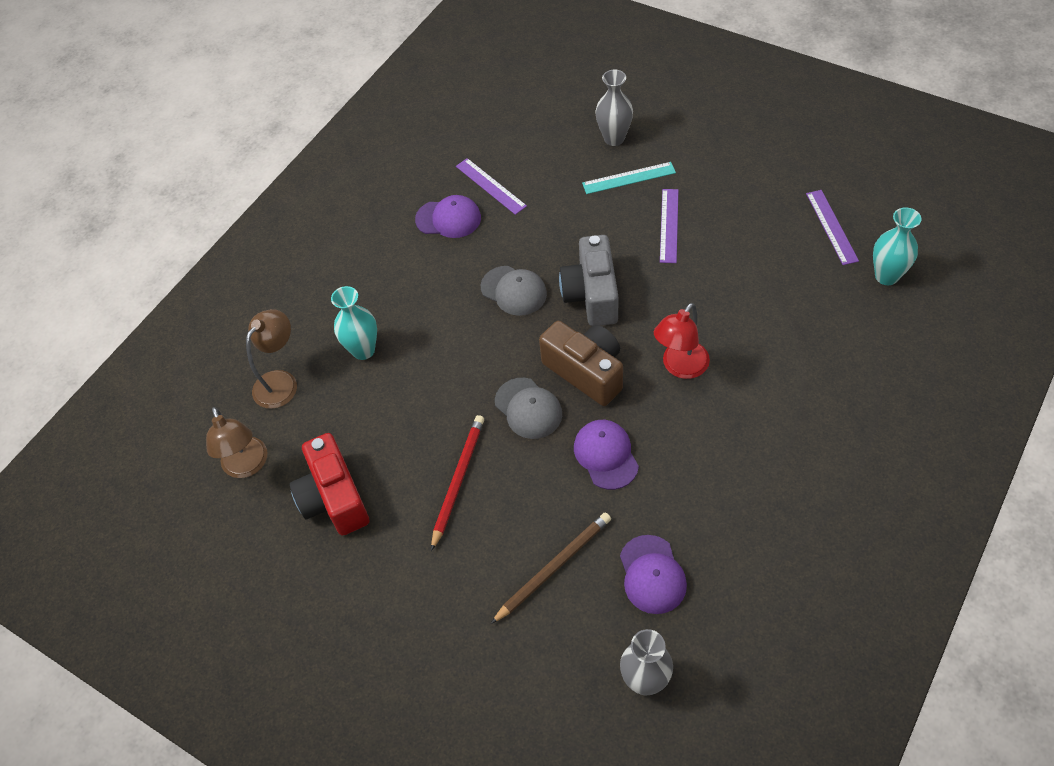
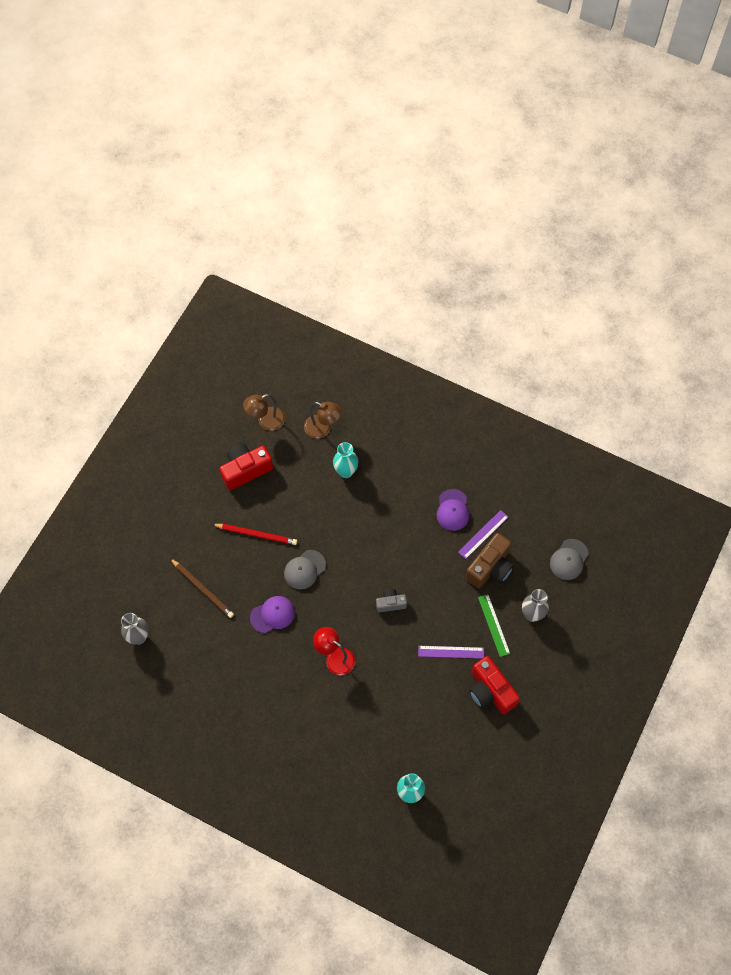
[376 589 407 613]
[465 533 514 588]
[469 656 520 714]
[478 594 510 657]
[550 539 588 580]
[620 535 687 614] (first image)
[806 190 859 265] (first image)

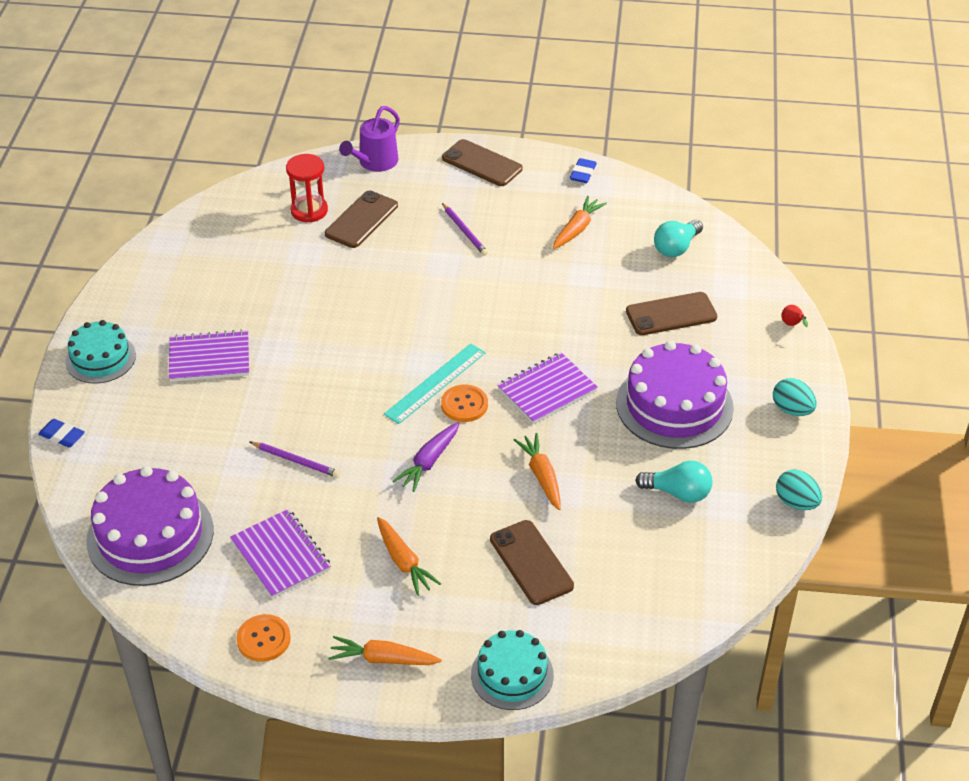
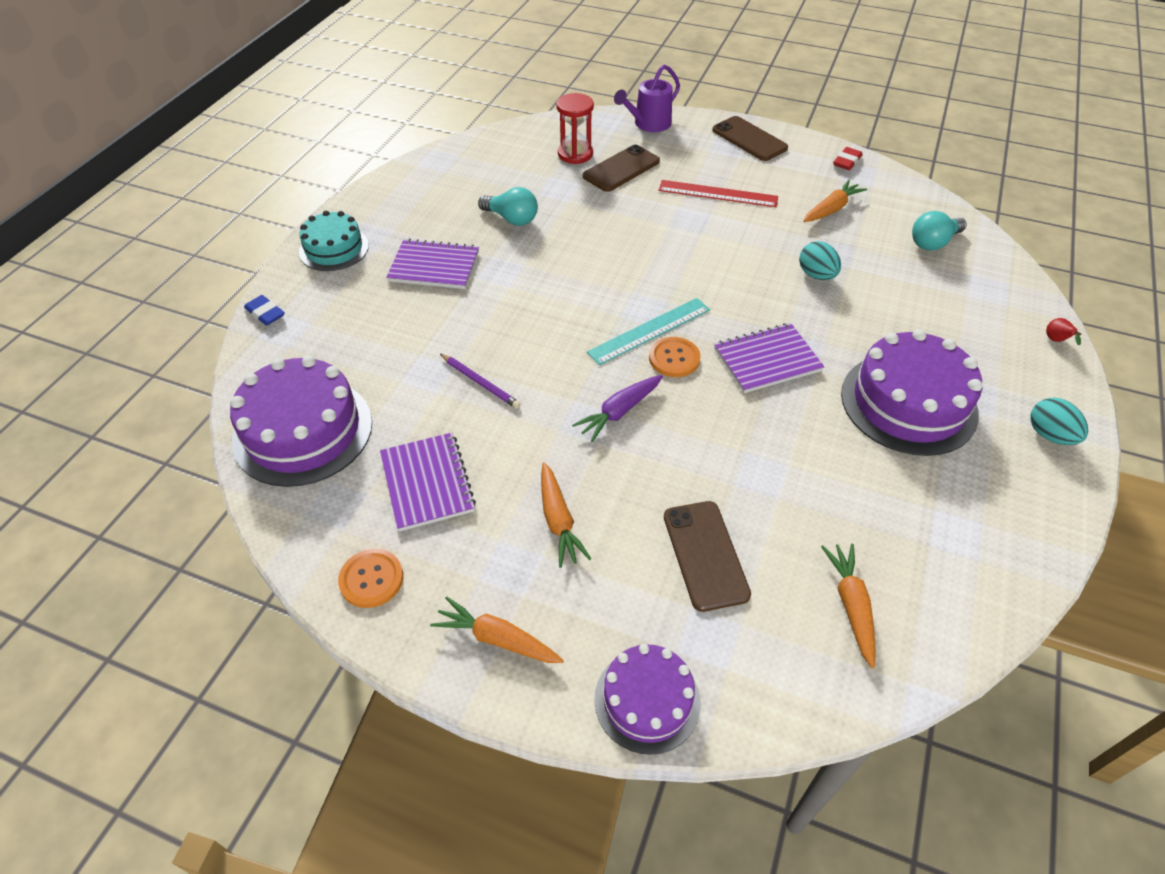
[478 187 538 226]
[594 644 701 755]
[658 180 778 207]
[799 241 841 280]
[821 544 876 668]
[833 147 862 170]
[626 292 717 335] (first image)

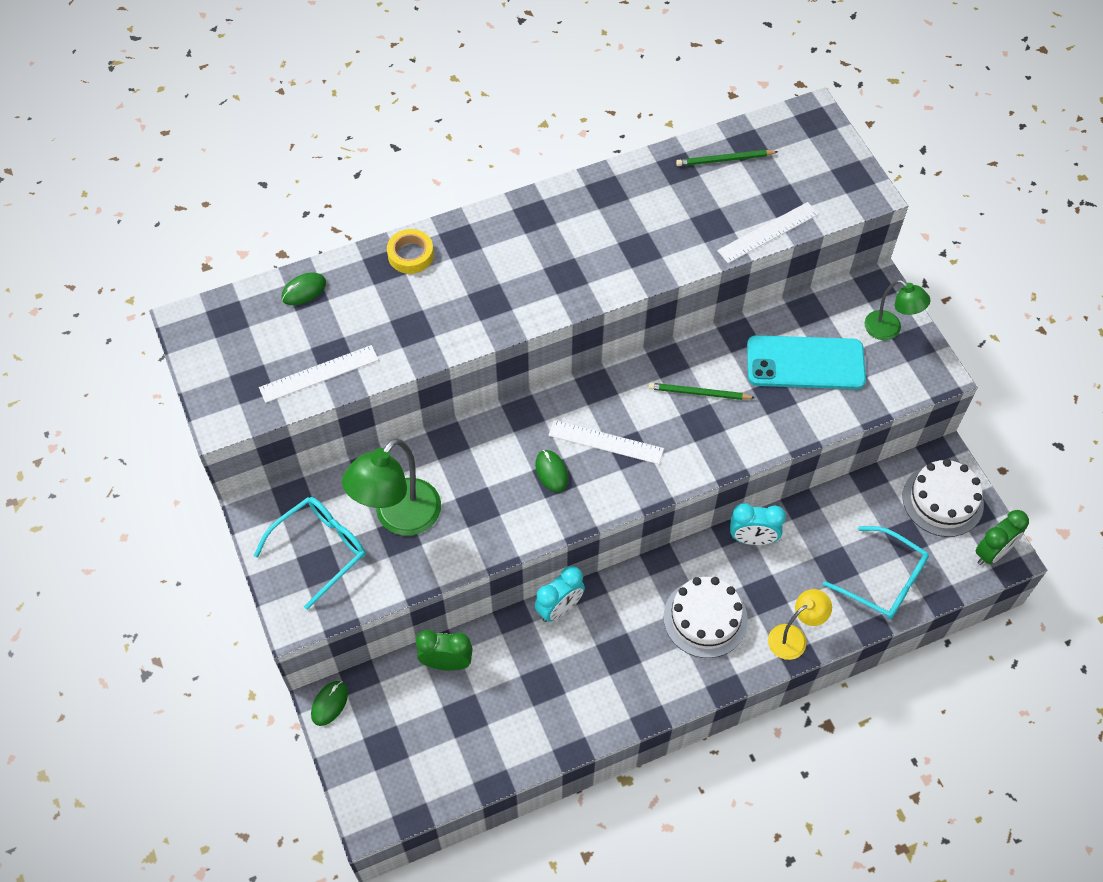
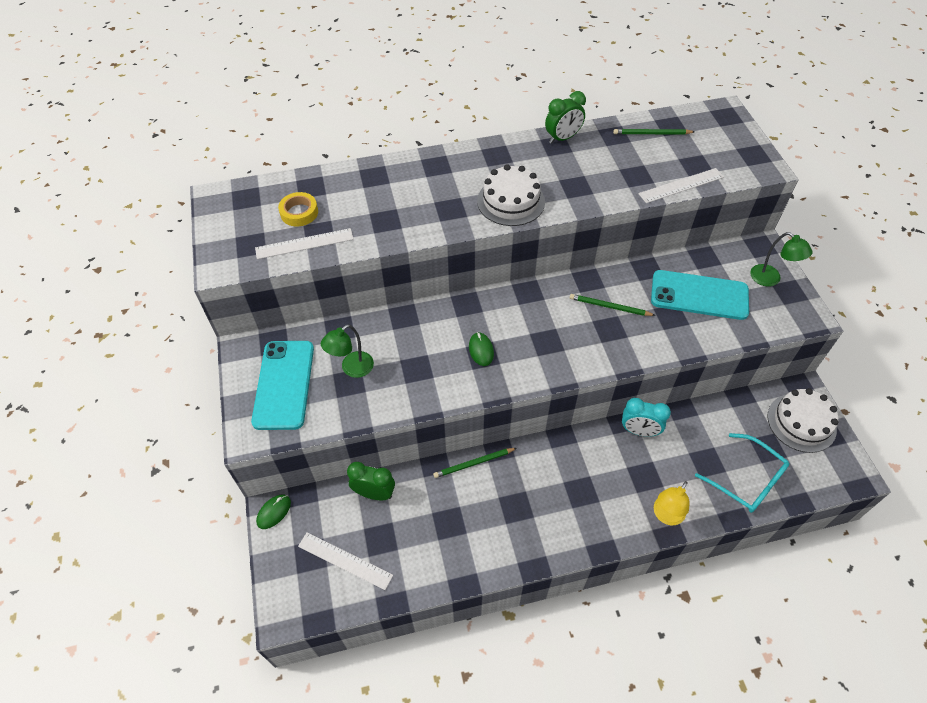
[251 341 314 430]
[278 192 318 227]
[298 532 393 590]
[321 324 374 378]
[433 448 517 478]
[477 164 545 226]
[545 91 586 144]
[654 481 689 525]
[281 272 326 305] (first image)

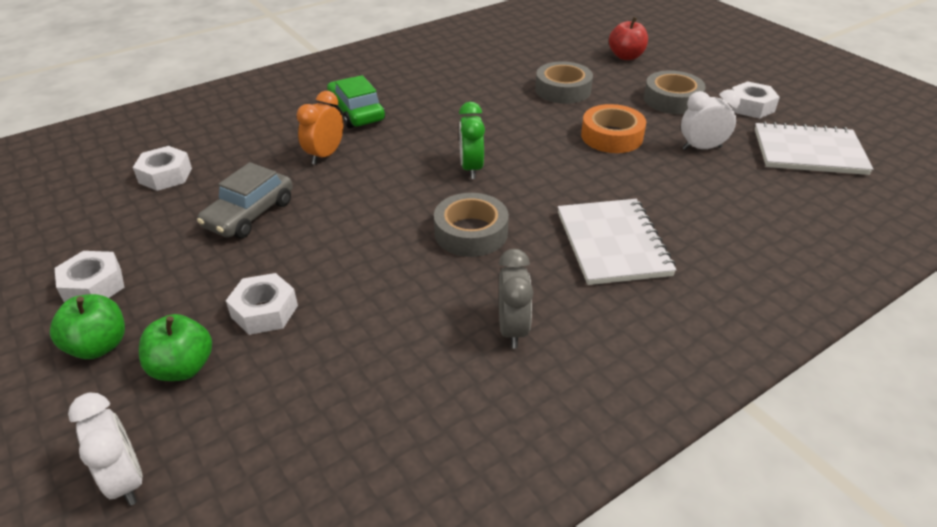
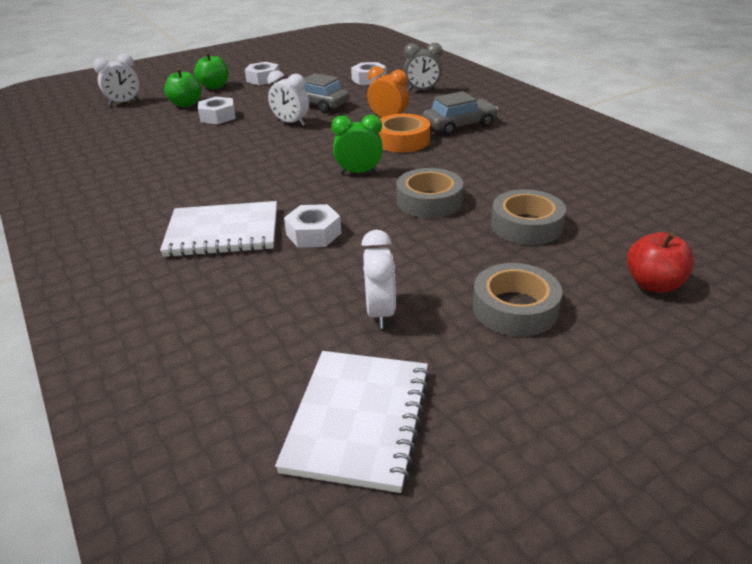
[267 70 309 126]
[284 204 341 248]
[379 114 430 152]
[396 168 463 218]
[404 43 443 91]
[423 91 498 135]

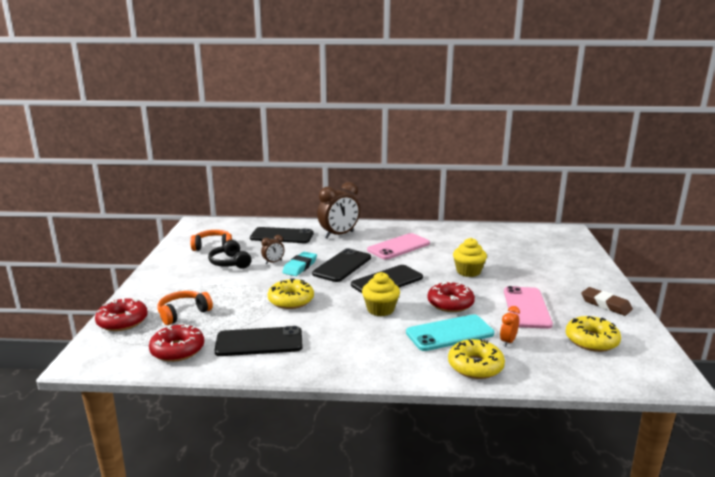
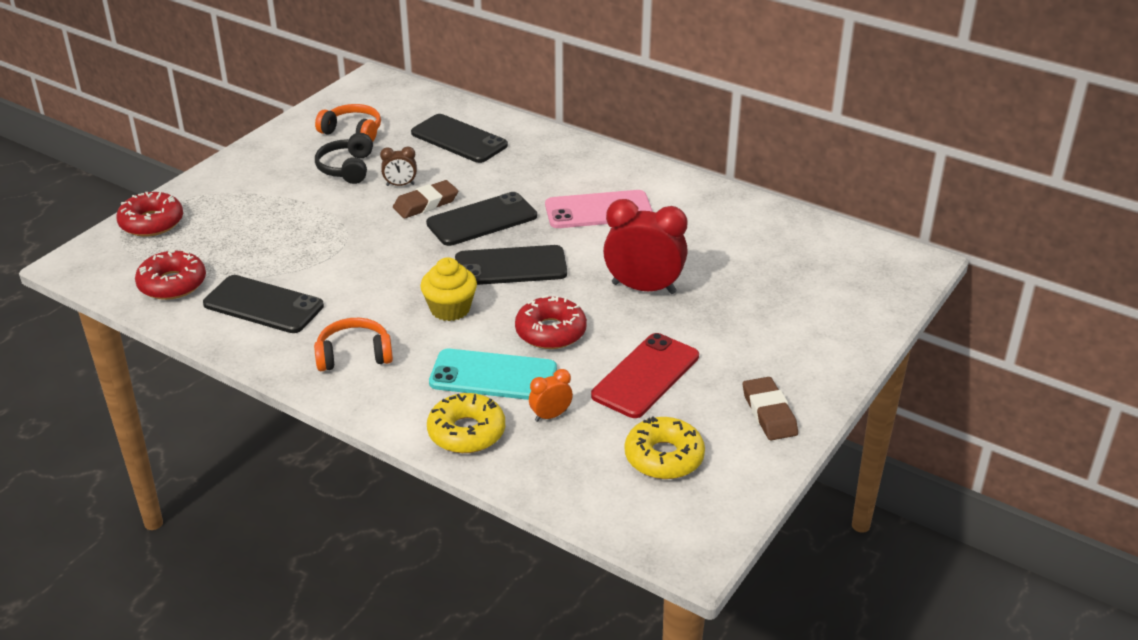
[314 318 393 371]
[393 180 458 218]
[591 333 699 418]
[603 199 688 294]
[268 278 314 309] (first image)
[317 182 360 238] (first image)

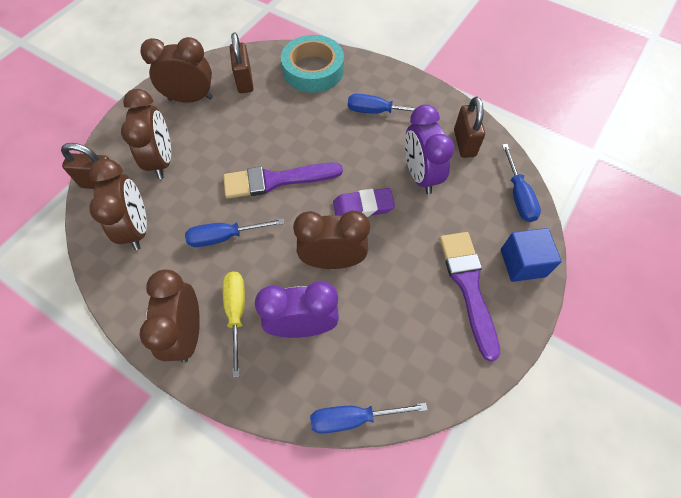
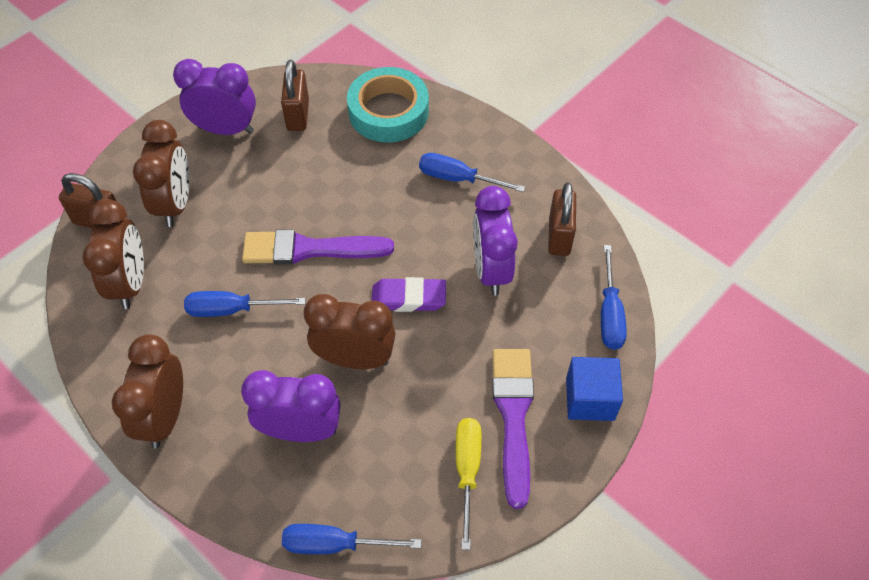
[173 59 256 135]
[456 418 482 550]

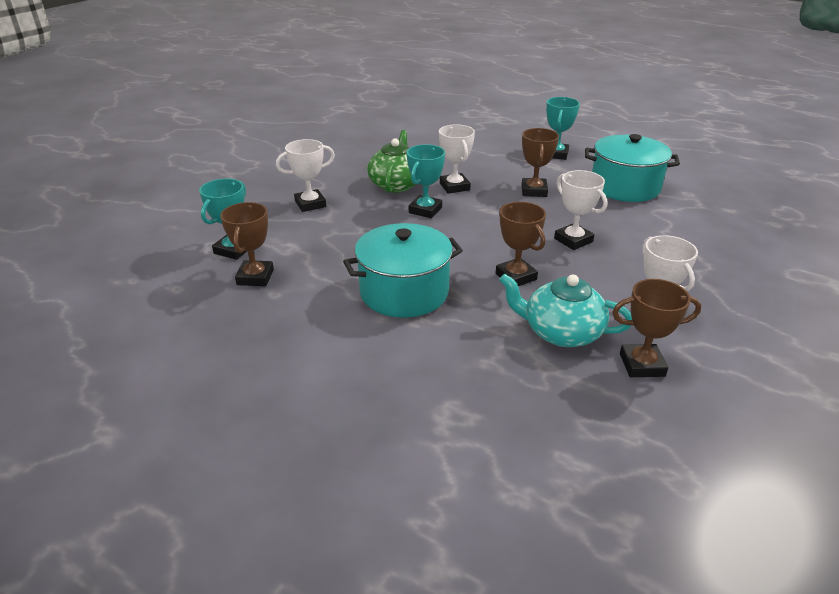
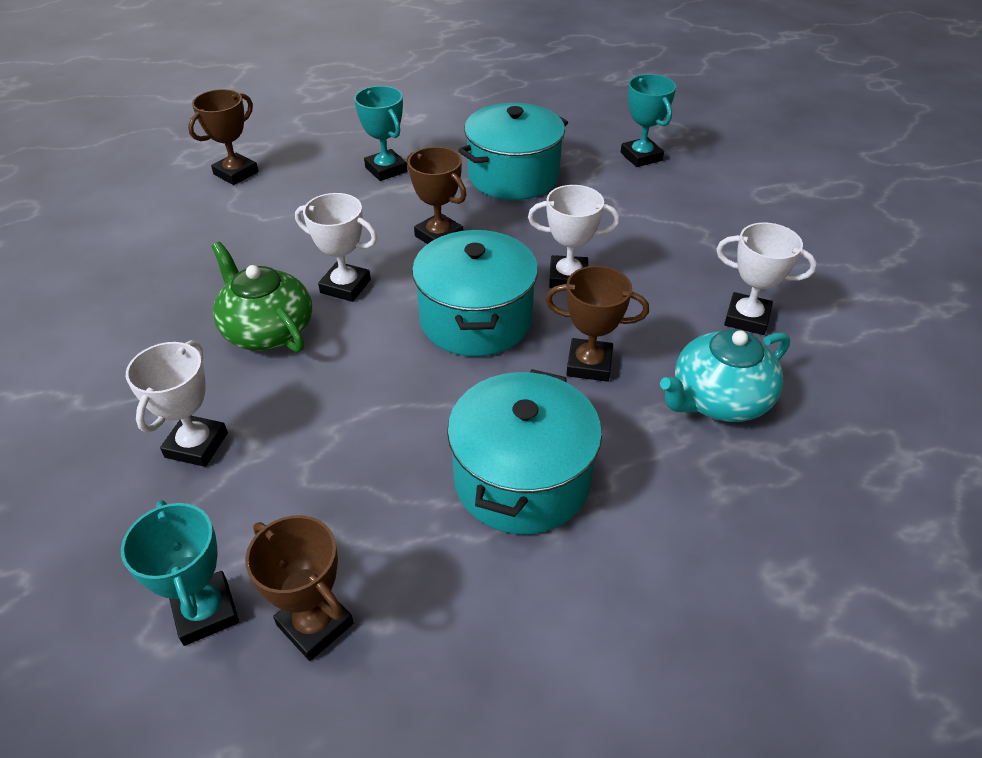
[188 89 259 185]
[412 230 538 357]
[621 74 676 167]

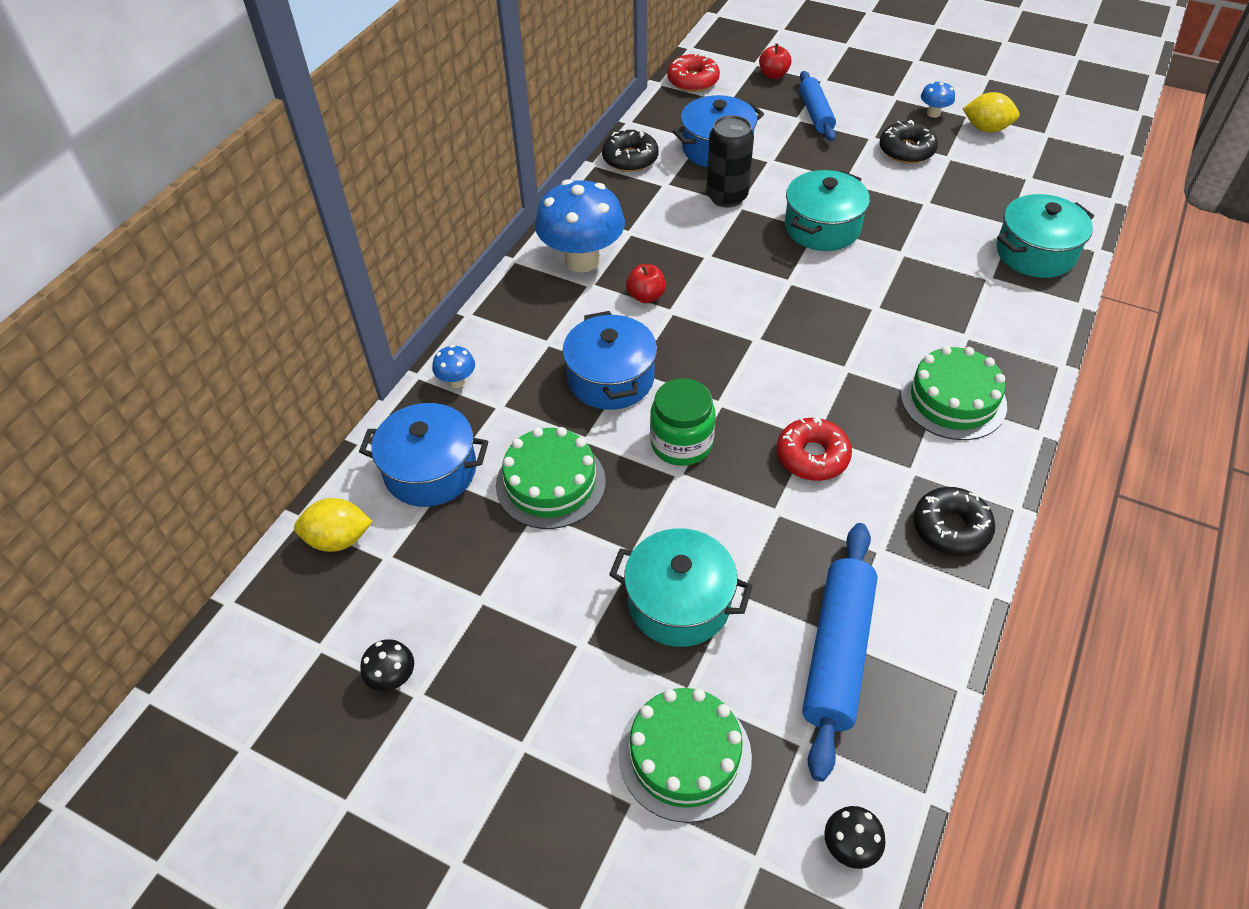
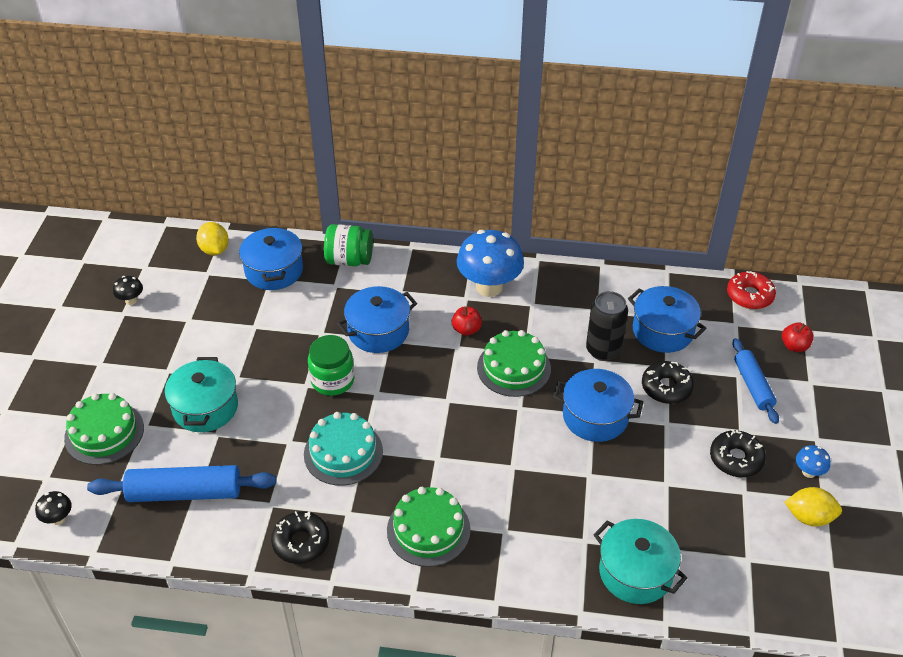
[304 412 383 486]
[324 224 373 266]
[477 330 551 397]
[553 369 644 442]
[642 361 694 404]
[732 338 779 424]
[785 487 842 526]

